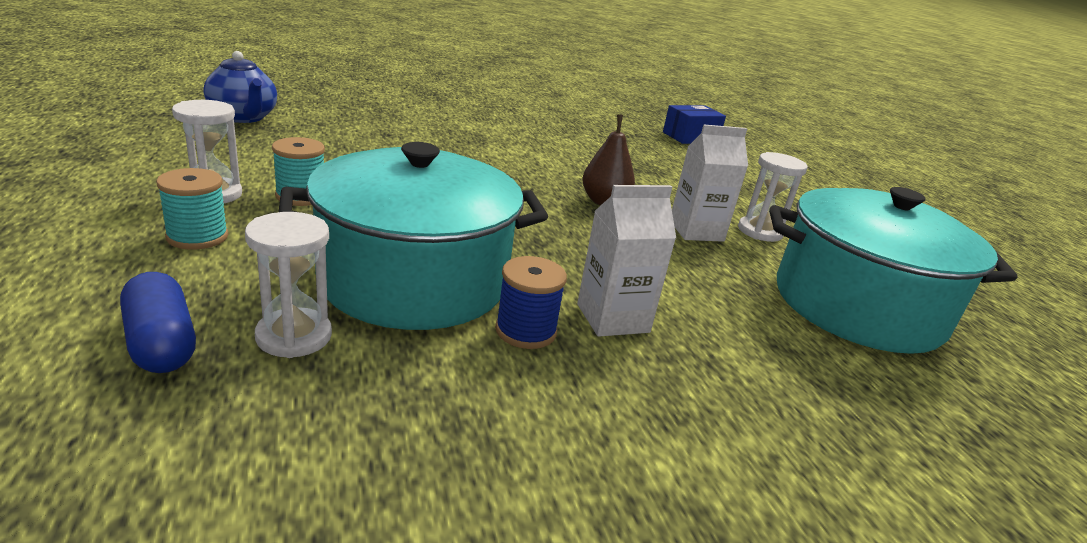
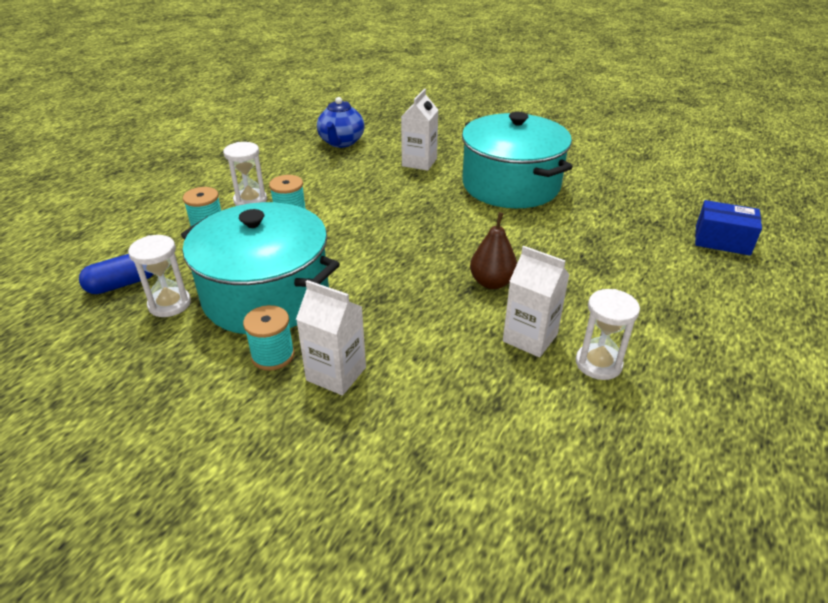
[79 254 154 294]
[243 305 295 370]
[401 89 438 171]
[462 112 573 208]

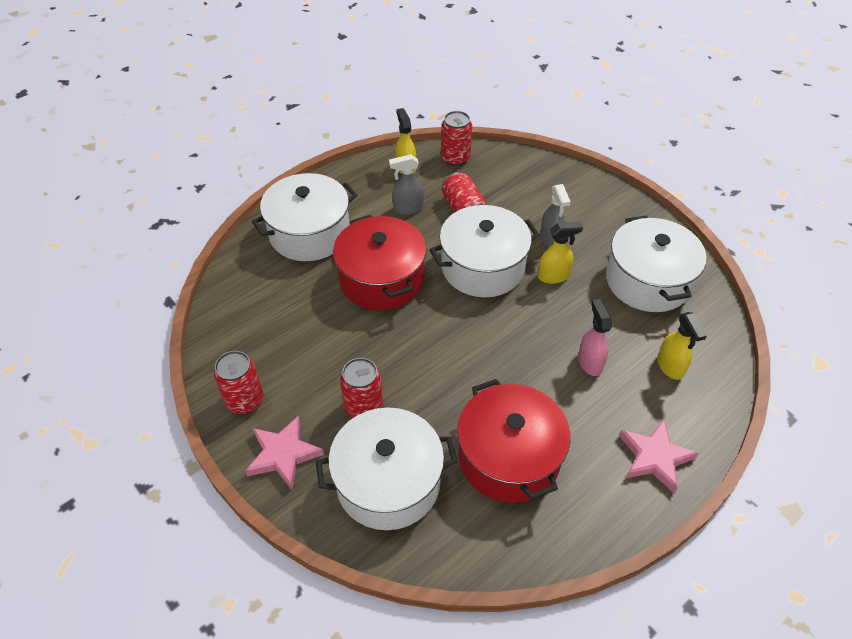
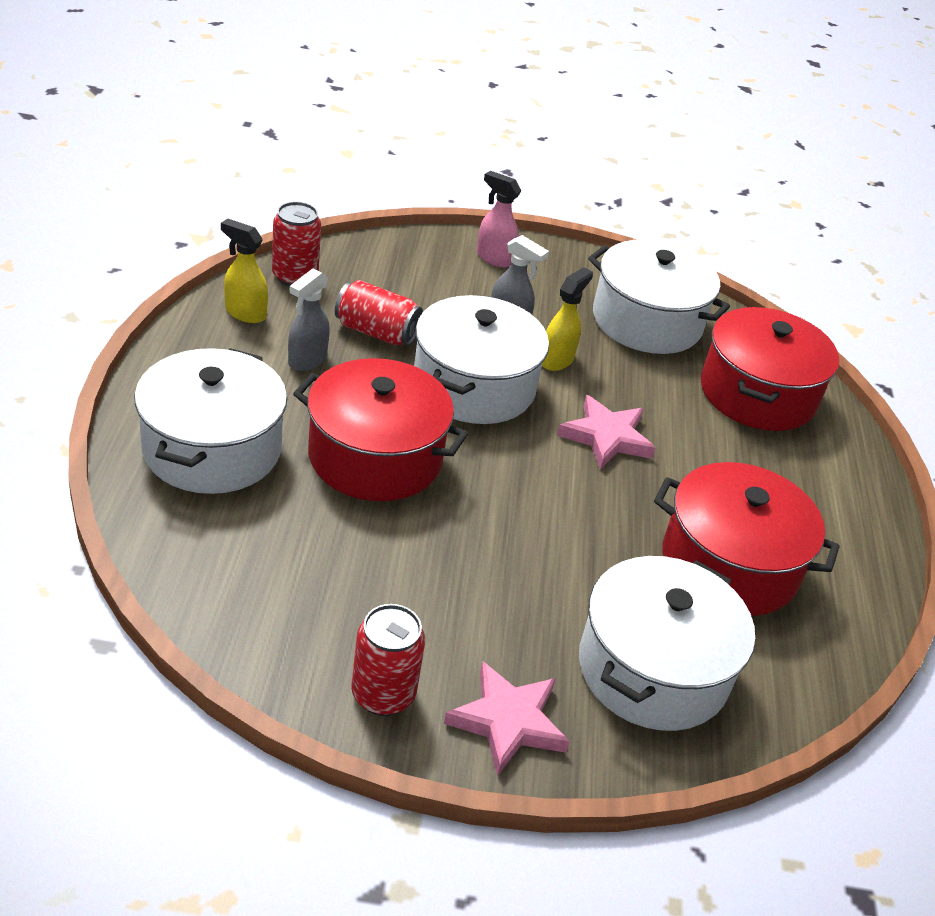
[477 171 521 268]
[557 395 656 469]
[701 307 839 431]
[340 358 383 418] (first image)

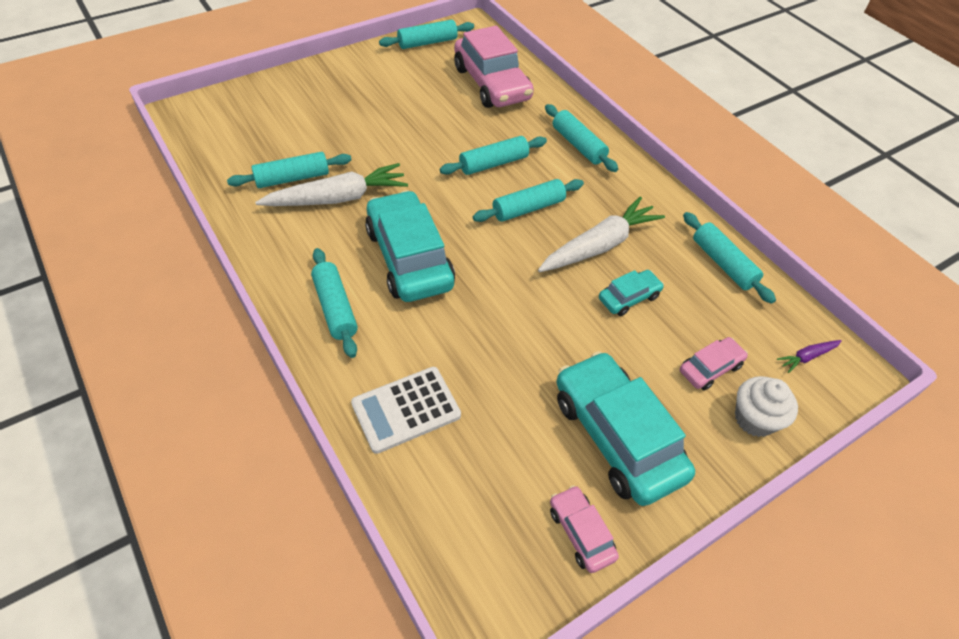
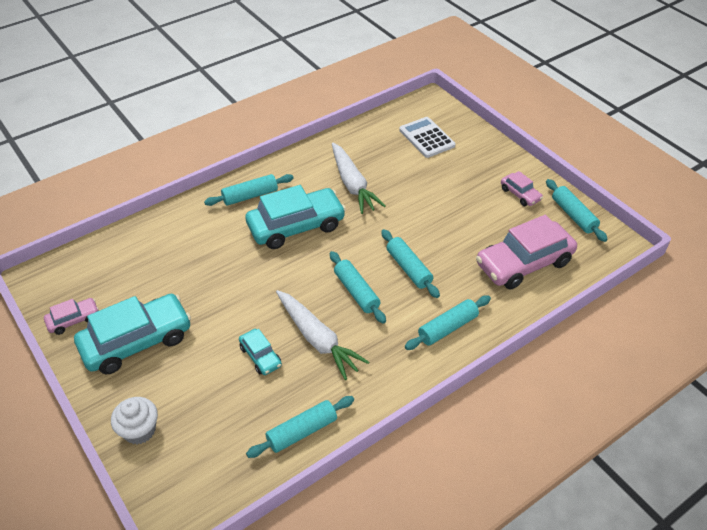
[399 117 455 158]
[501 171 543 206]
[227 152 352 188] (first image)
[777 340 842 373] (first image)

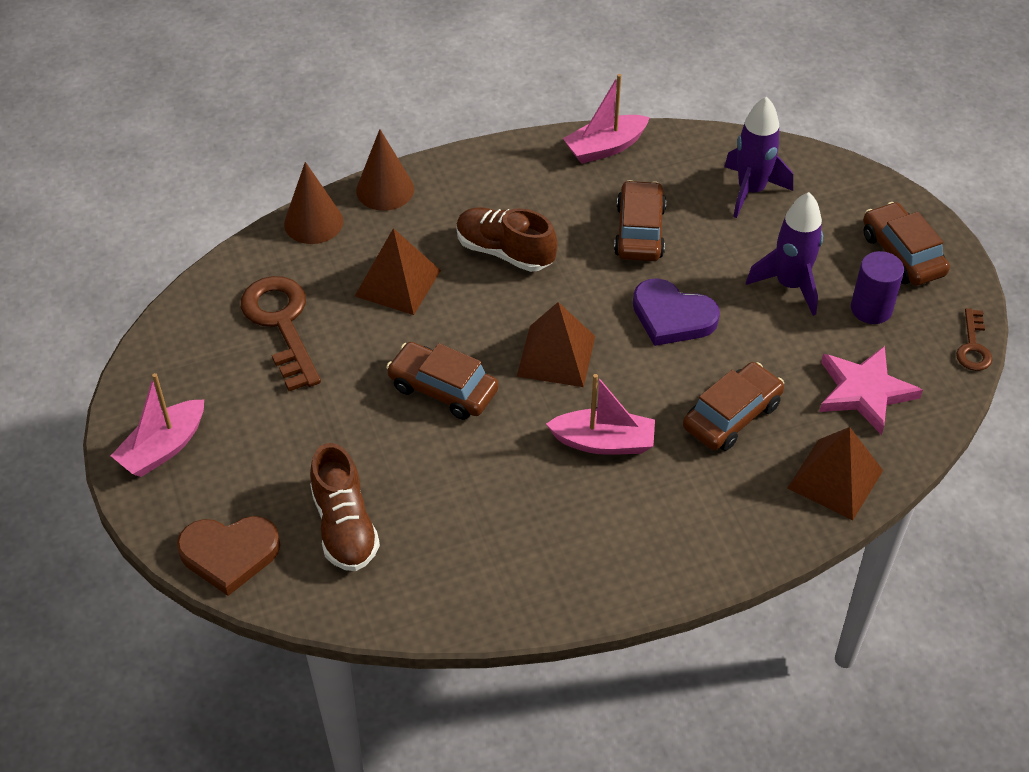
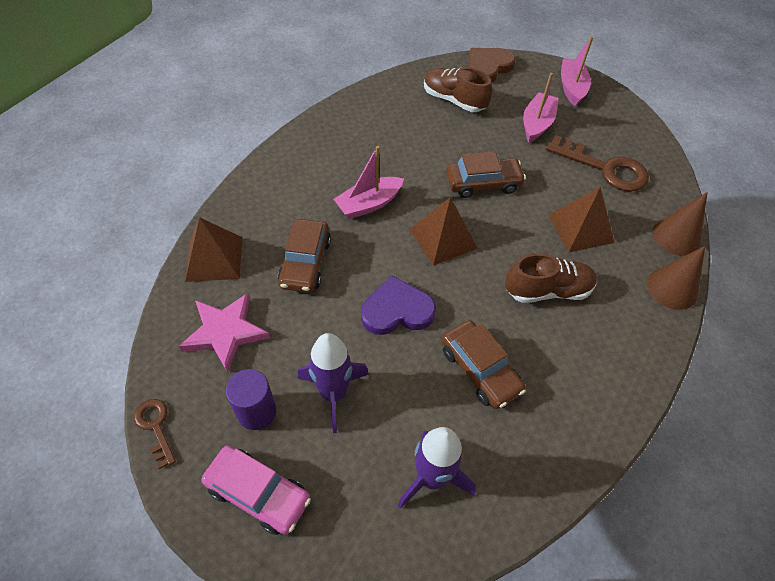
[201 446 311 535]
[523 73 559 142]

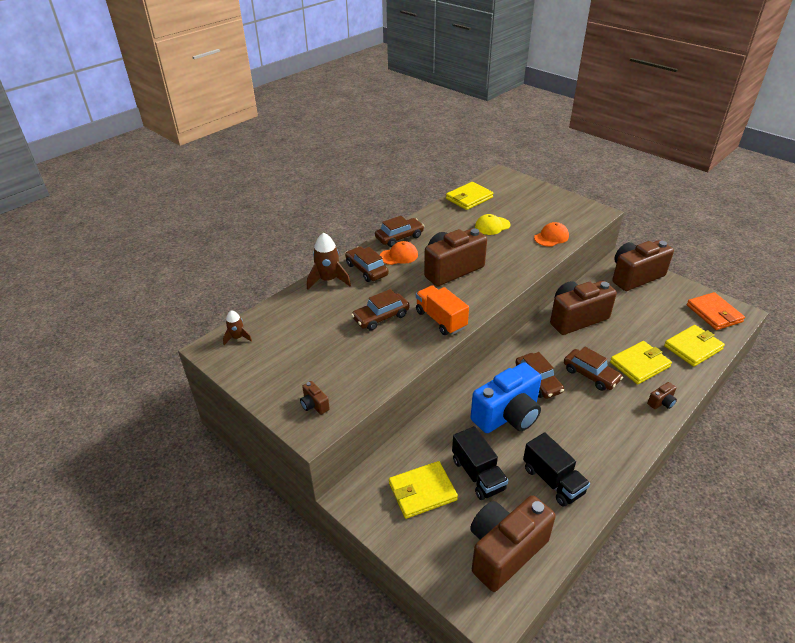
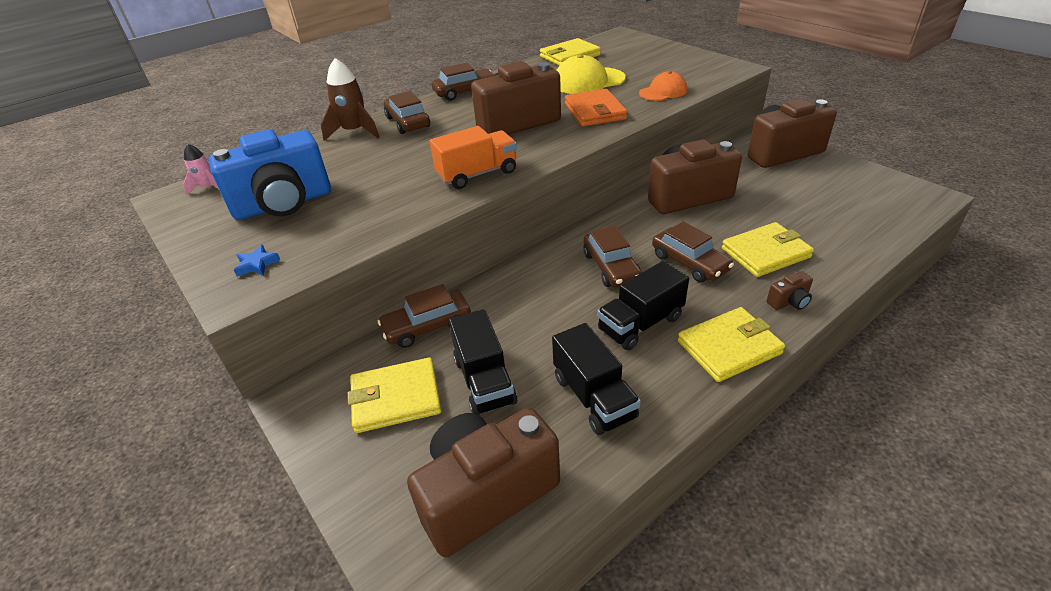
[183 144 219 194]
[208 129 331 220]
[234 245 280 277]
[378 284 471 348]
[429 126 517 189]
[556 54 626 94]
[565 89 627 127]
[597 261 689 350]
[678 307 785 382]
[380 241 418 265] (first image)

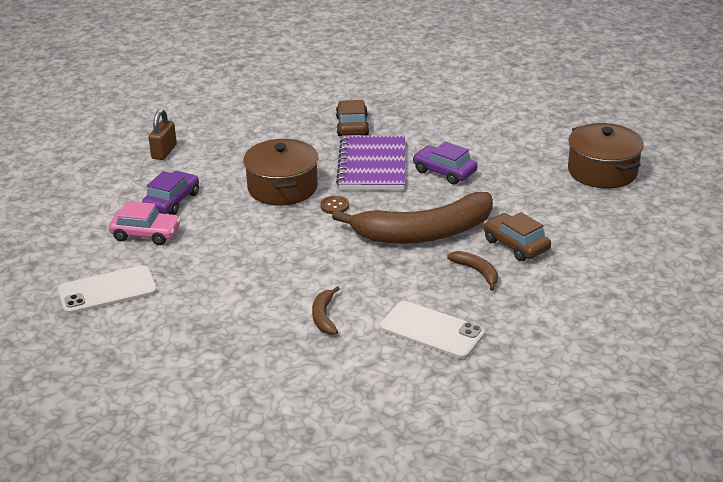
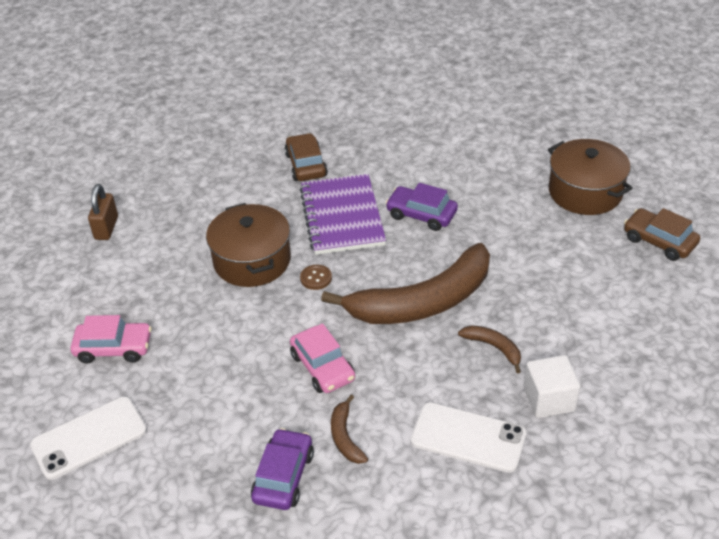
[251 428 314 510]
[290 323 355 393]
[523 355 580 418]
[624 208 700 261]

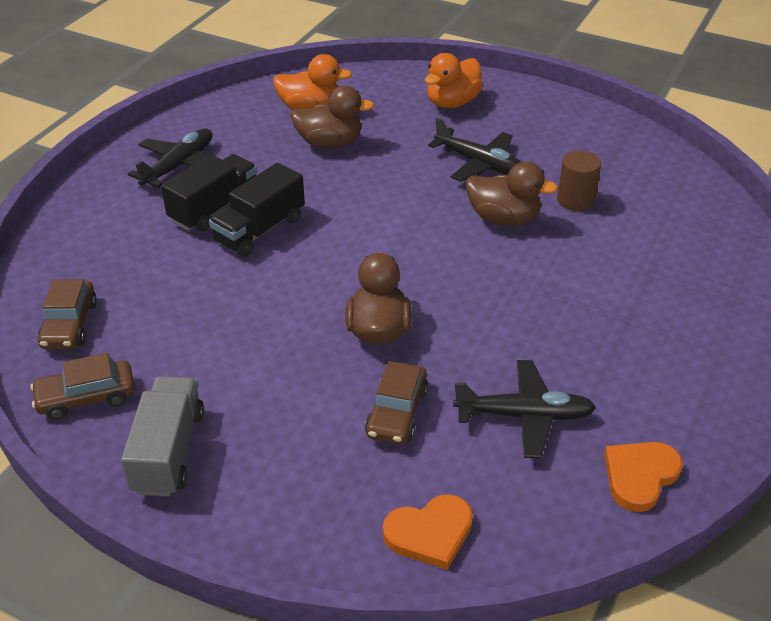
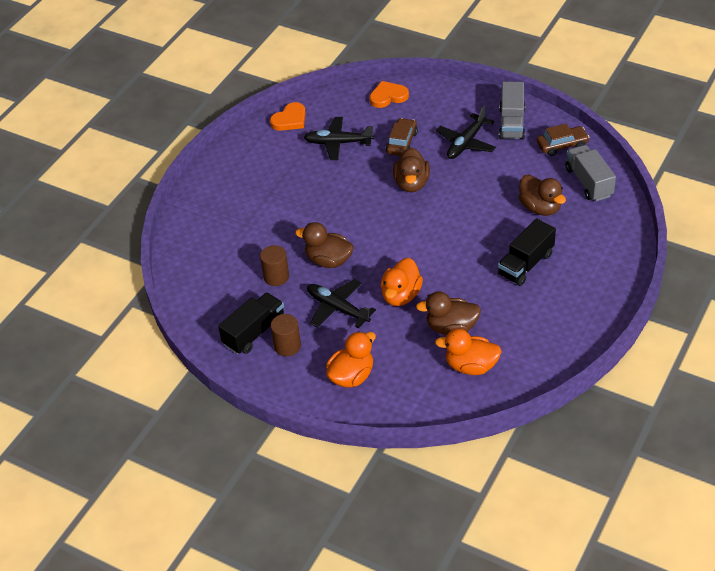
[218 292 284 354]
[271 314 301 356]
[381 258 423 306]
[436 105 496 159]
[519 175 566 216]
[565 145 616 201]

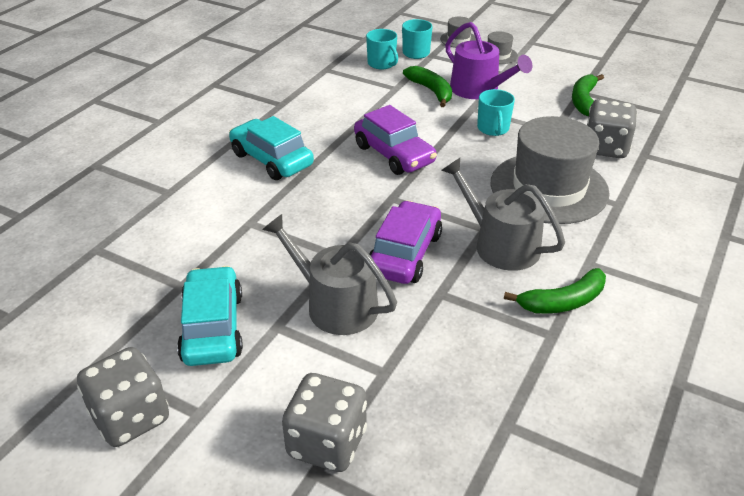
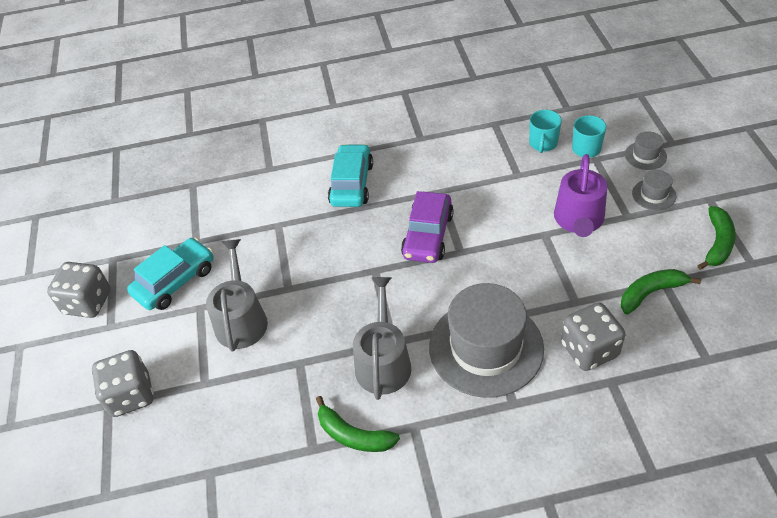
[697 206 736 270]
[369 200 442 284] (first image)
[477 89 515 136] (first image)

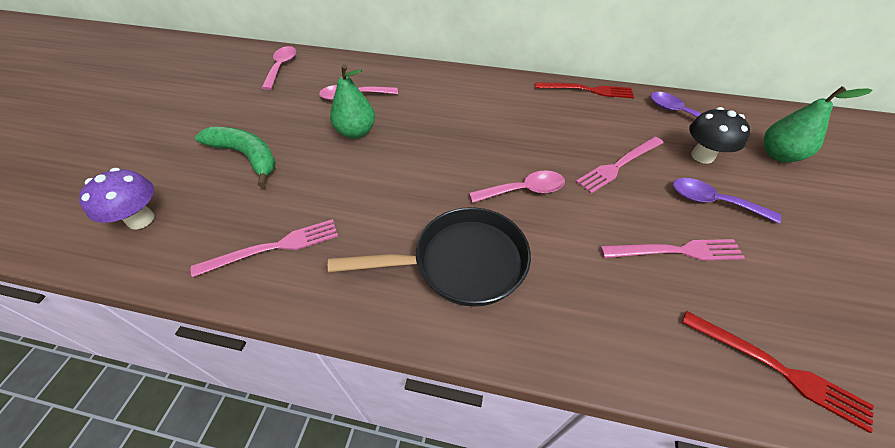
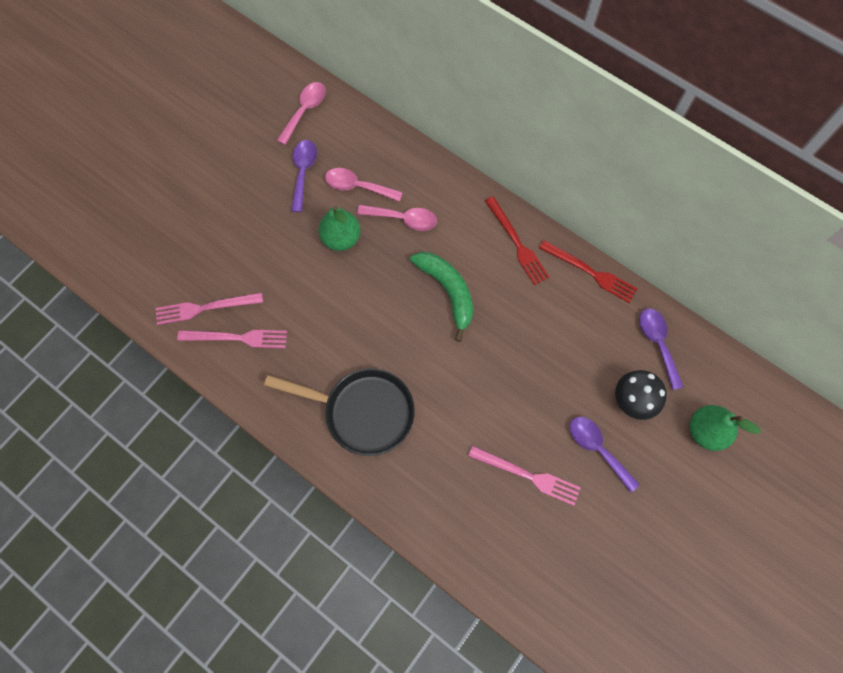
[156 293 263 325]
[291 140 317 212]
[357 205 437 231]
[410 252 473 342]
[485 196 550 286]
[79 168 155 229] (first image)

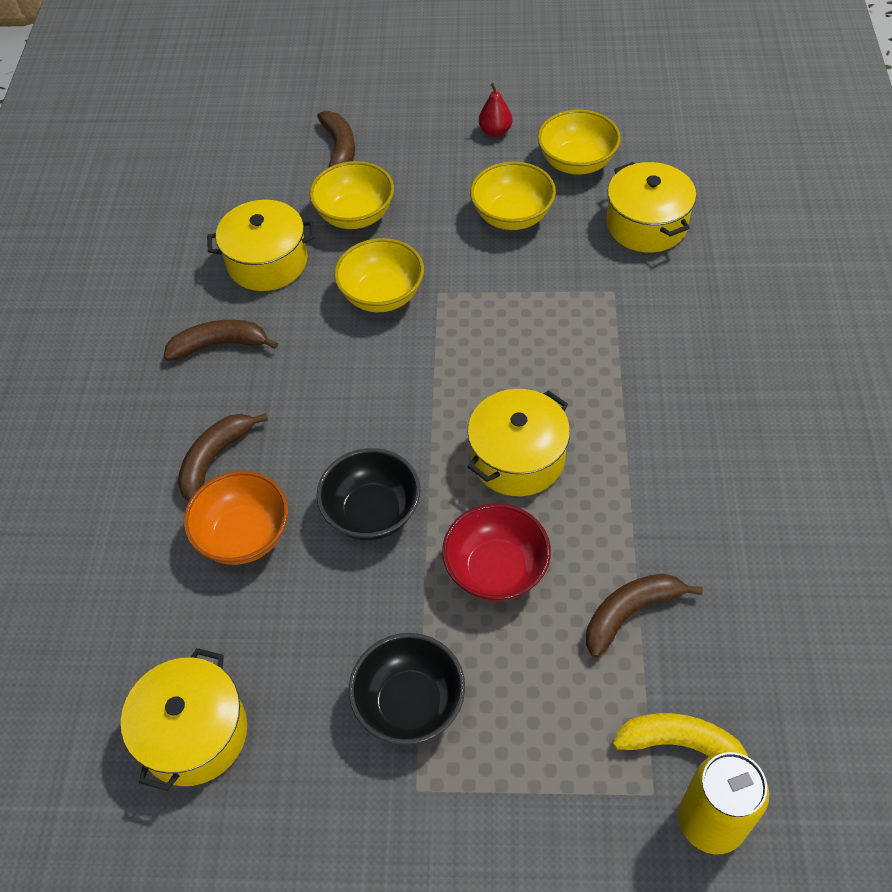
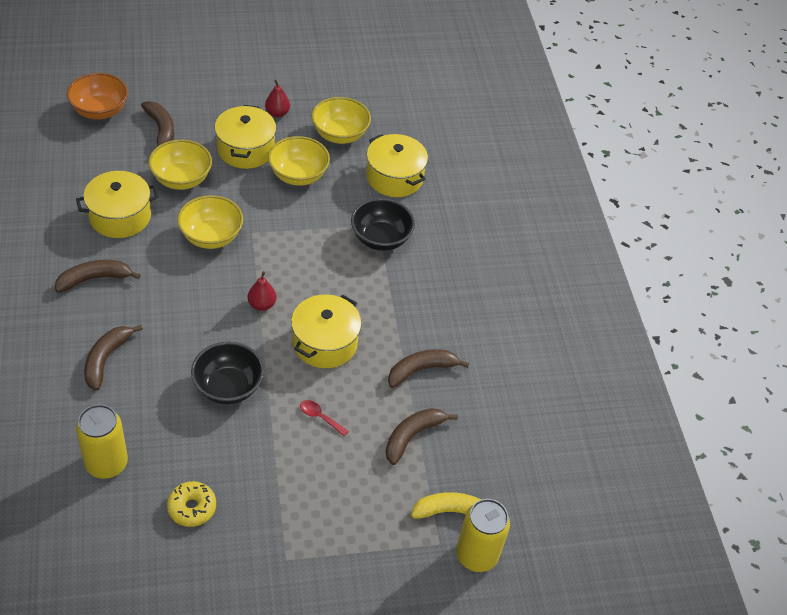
[66 73 128 120]
[76 404 128 479]
[167 481 216 527]
[215 105 276 169]
[248 271 277 311]
[300 400 349 436]
[351 198 415 251]
[388 349 469 388]

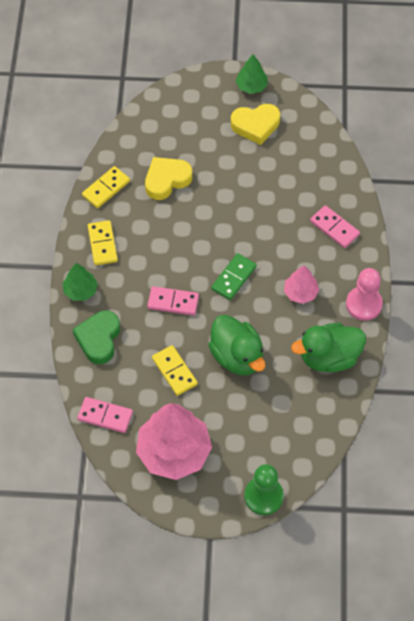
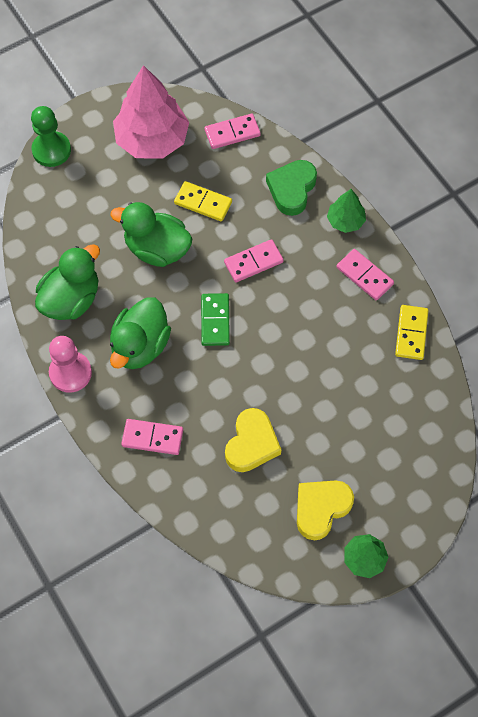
[110 297 171 369]
[225 408 281 472]
[266 160 317 216]
[337 249 394 300]

